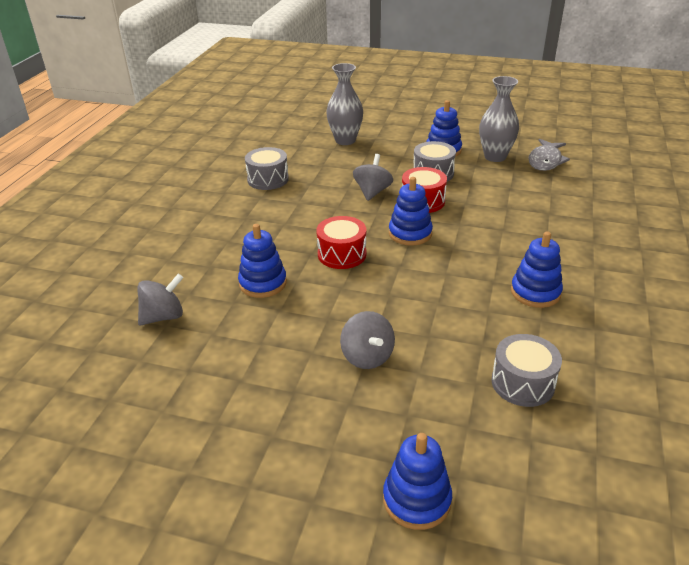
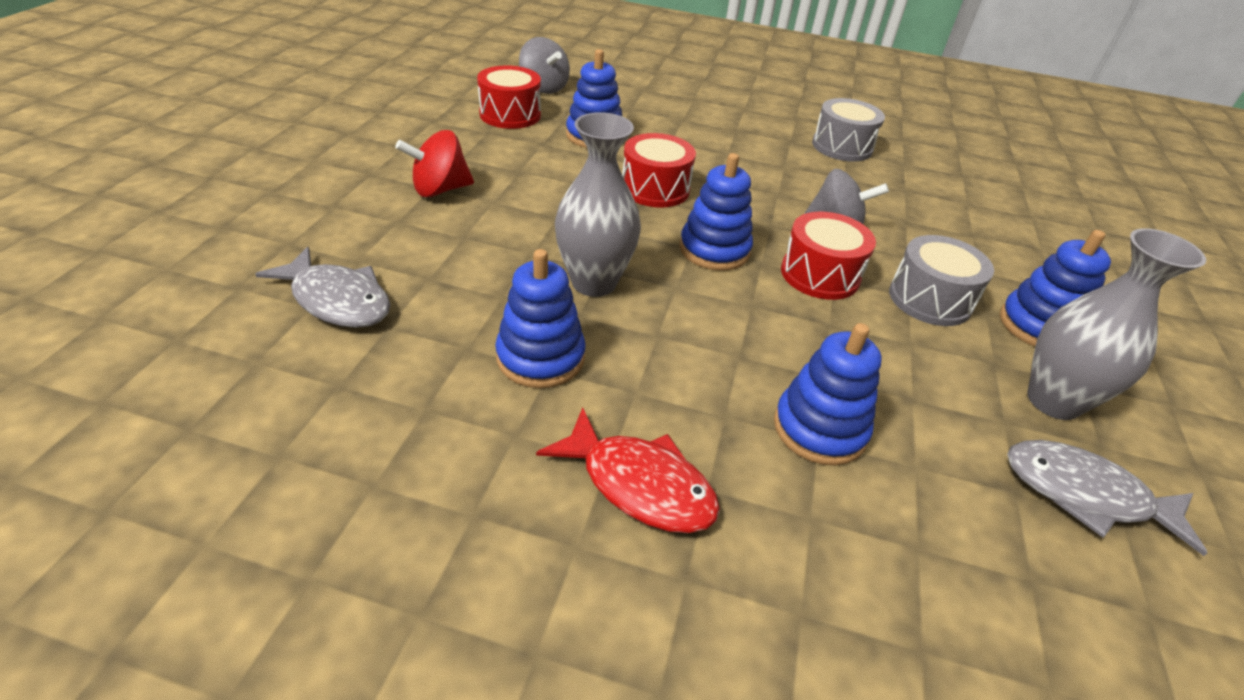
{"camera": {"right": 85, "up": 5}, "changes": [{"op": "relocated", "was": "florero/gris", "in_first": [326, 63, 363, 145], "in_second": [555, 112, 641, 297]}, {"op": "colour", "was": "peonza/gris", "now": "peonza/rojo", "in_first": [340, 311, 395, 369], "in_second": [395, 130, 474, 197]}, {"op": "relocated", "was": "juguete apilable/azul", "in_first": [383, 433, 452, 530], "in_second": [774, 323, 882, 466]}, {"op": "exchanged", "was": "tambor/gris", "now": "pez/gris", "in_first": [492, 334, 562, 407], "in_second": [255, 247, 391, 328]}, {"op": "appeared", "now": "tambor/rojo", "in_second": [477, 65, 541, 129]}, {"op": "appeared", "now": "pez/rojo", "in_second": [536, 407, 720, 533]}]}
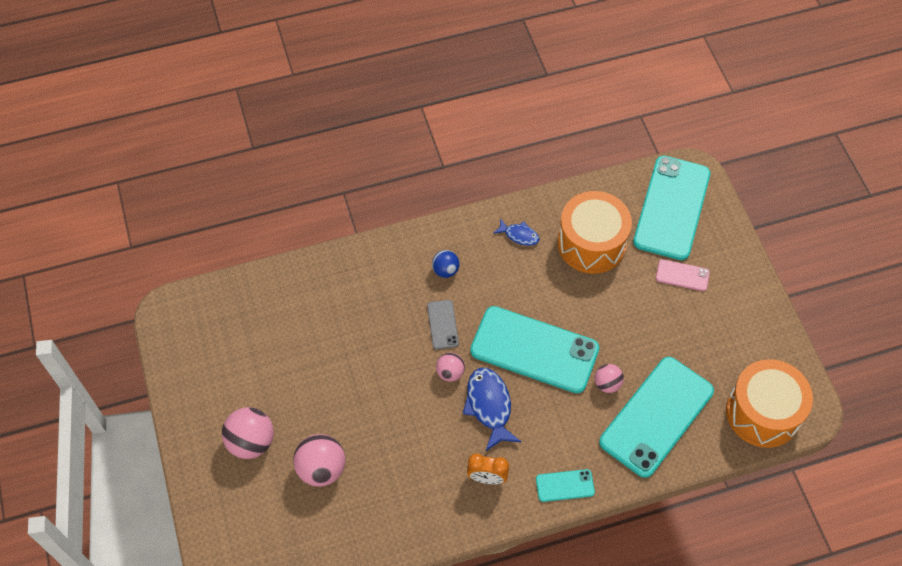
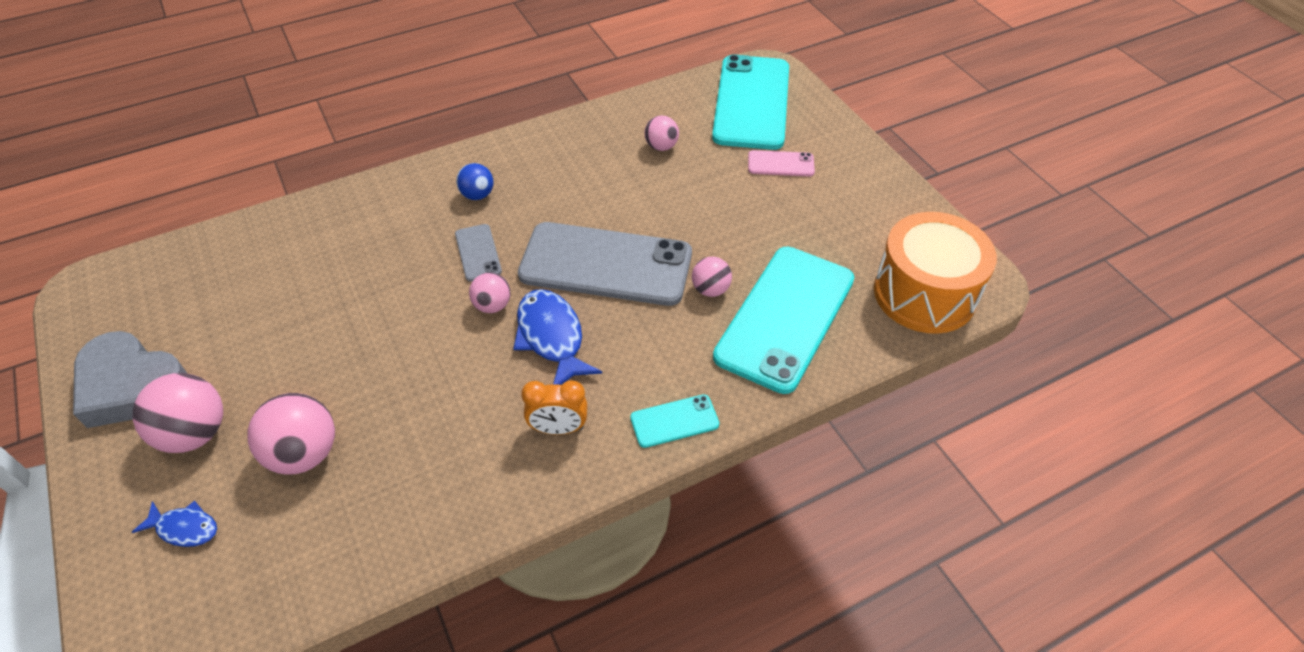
{"camera": {"right": -10, "up": -10}, "changes": [{"op": "colour", "was": "móvil/turquesa", "now": "móvil/gris", "in_first": [470, 306, 599, 393], "in_second": [518, 222, 692, 306]}, {"op": "relocated", "was": "pez/azul", "in_first": [493, 218, 539, 246], "in_second": [132, 500, 217, 547]}, {"op": "exchanged", "was": "tambor/naranja", "now": "pelota/rosa", "in_first": [557, 191, 632, 274], "in_second": [644, 115, 679, 151]}, {"op": "appeared", "now": "corazón/gris", "in_second": [73, 331, 188, 428]}]}
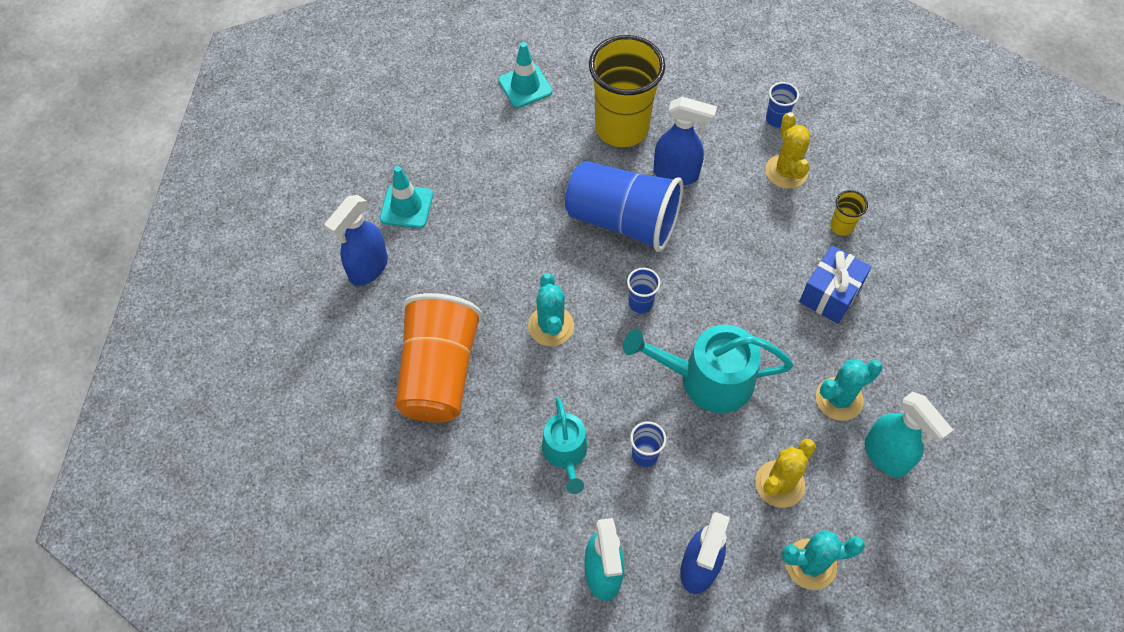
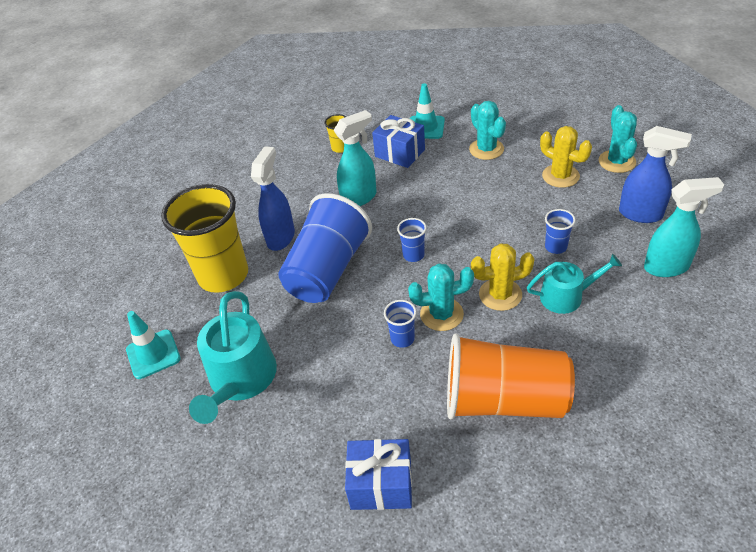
{"camera": {"right": -85, "up": -15}, "changes": [{"op": "exchanged", "was": "pulverizador/azul", "now": "regalo/azul", "in_first": [324, 195, 388, 286], "in_second": [345, 439, 412, 510]}, {"op": "relocated", "was": "cono de tráfico/turquesa", "in_first": [380, 166, 433, 228], "in_second": [410, 83, 445, 139]}, {"op": "relocated", "was": "regadera/turquesa", "in_first": [623, 325, 793, 413], "in_second": [189, 291, 277, 424]}, {"op": "relocated", "was": "cactus/amarillo", "in_first": [765, 112, 810, 189], "in_second": [471, 243, 535, 311]}, {"op": "relocated", "was": "vaso/azul", "in_first": [766, 82, 799, 127], "in_second": [384, 300, 417, 348]}, {"op": "relocated", "was": "pulverizador/turquesa", "in_first": [865, 392, 953, 477], "in_second": [334, 110, 377, 206]}]}
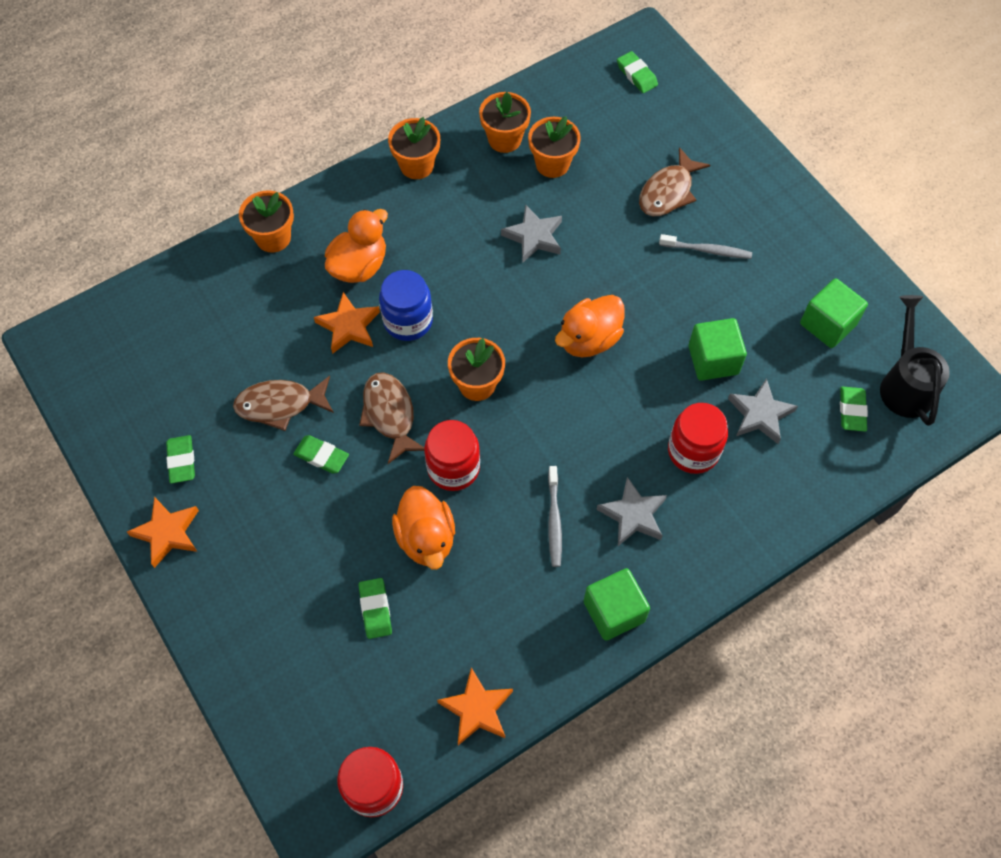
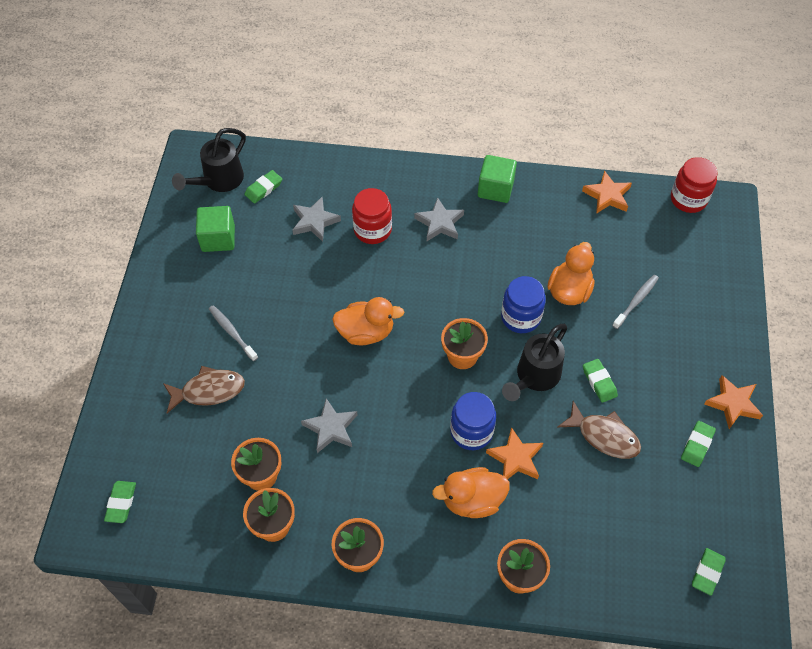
{"camera": {"right": -140, "up": -5}, "changes": [{"op": "exchanged", "was": "pez/marrón", "now": "regadera/negro", "in_first": [359, 372, 424, 464], "in_second": [502, 324, 567, 401]}, {"op": "relocated", "was": "goma de borrar/verde", "in_first": [359, 578, 392, 639], "in_second": [692, 548, 726, 596]}, {"op": "colour", "was": "tarro/rojo", "now": "tarro/azul", "in_first": [424, 420, 480, 491], "in_second": [501, 276, 546, 333]}, {"op": "relocated", "was": "cepillo de dientes/gris", "in_first": [548, 466, 562, 567], "in_second": [612, 275, 659, 329]}, {"op": "missing", "was": "cubo/verde", "in_first": [689, 318, 747, 381]}]}
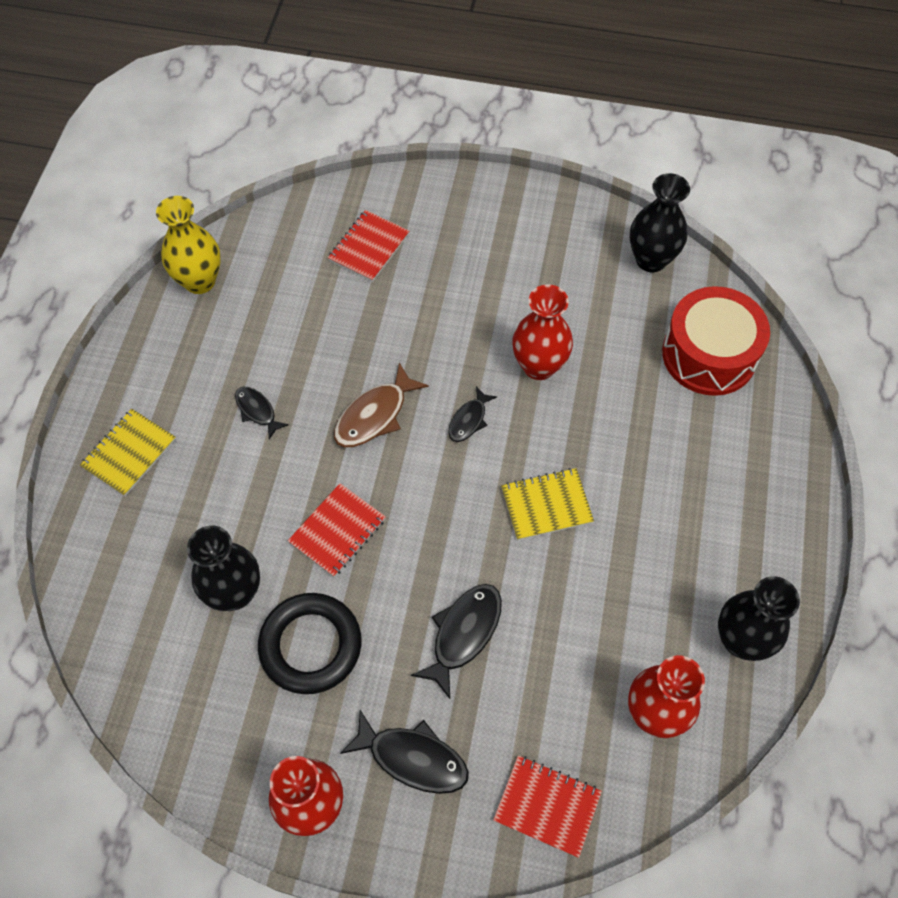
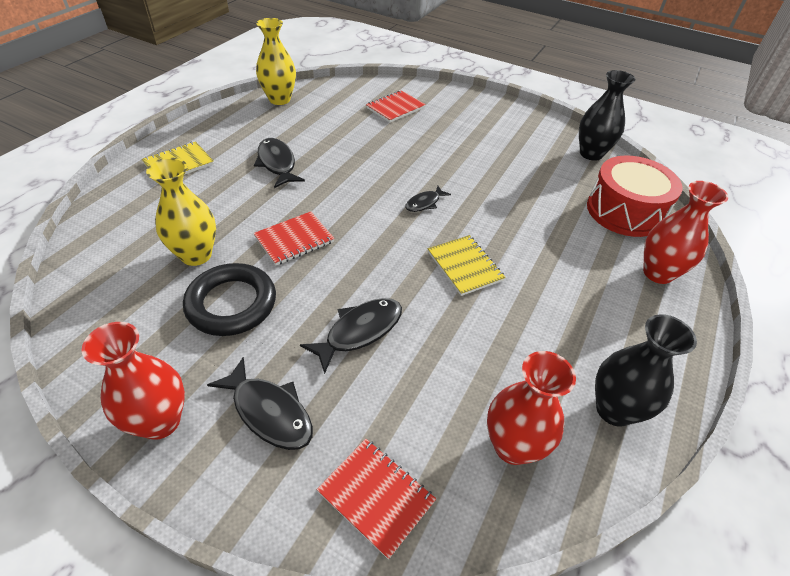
{"camera": {"right": 15, "up": -15}, "changes": [{"op": "colour", "was": "florero/negro", "now": "florero/amarillo", "in_first": [187, 525, 260, 611], "in_second": [146, 158, 216, 266]}, {"op": "size", "was": "pez/negro", "in_first": [235, 387, 289, 439], "in_second": [254, 138, 305, 188], "ratio": 1.65}, {"op": "missing", "was": "pez/marrón", "in_first": [334, 363, 429, 447]}, {"op": "spun", "was": "cuaderno/amarillo", "in_first": [501, 468, 594, 540], "in_second": [428, 235, 506, 296], "clockwise": 60}, {"op": "relocated", "was": "florero/rojo", "in_first": [512, 285, 573, 380], "in_second": [643, 181, 728, 284]}]}
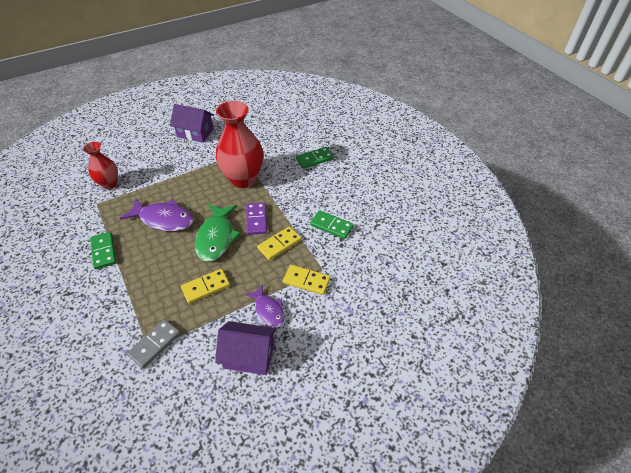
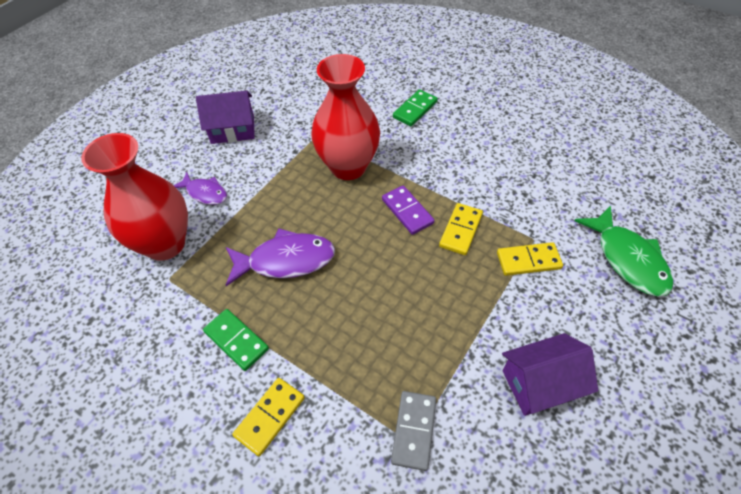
{"camera": {"right": -25, "up": 5}, "changes": [{"op": "size", "was": "florero/rojo", "in_first": [83, 142, 118, 189], "in_second": [81, 133, 188, 261], "ratio": 1.75}, {"op": "relocated", "was": "ficha de dominó/amarillo", "in_first": [181, 269, 230, 304], "in_second": [232, 378, 305, 456]}, {"op": "relocated", "was": "pez/verde", "in_first": [195, 204, 241, 262], "in_second": [574, 206, 673, 297]}, {"op": "relocated", "was": "pez/morado", "in_first": [245, 285, 285, 327], "in_second": [173, 172, 227, 205]}, {"op": "missing", "was": "ficha de dominó/verde", "in_first": [310, 210, 354, 239]}]}
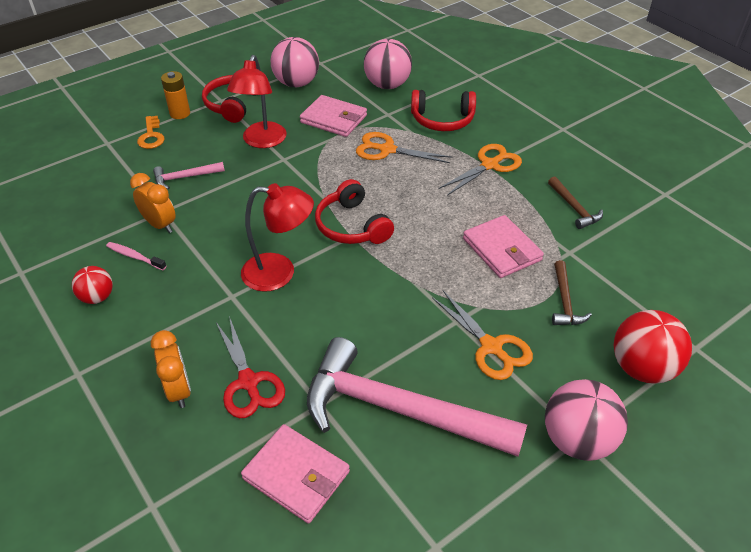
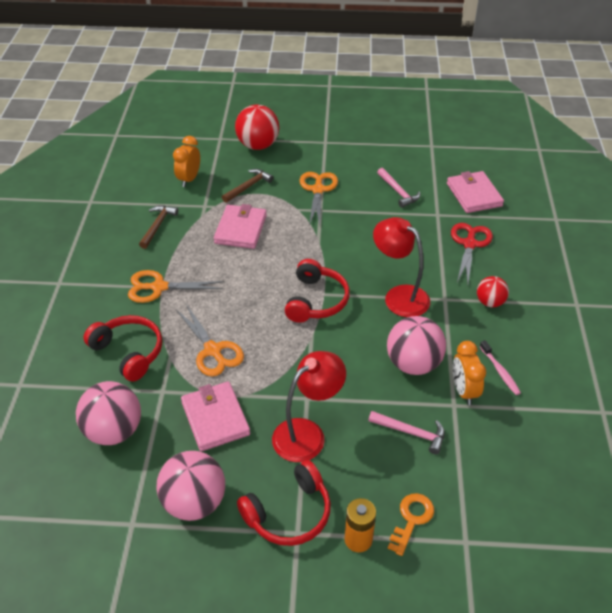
{"camera": {"right": -140, "up": 0}, "changes": [{"op": "relocated", "was": "pelota/rojo", "in_first": [72, 266, 113, 304], "in_second": [477, 276, 509, 307]}, {"op": "relocated", "was": "despertador/naranja", "in_first": [151, 330, 191, 408], "in_second": [173, 136, 200, 187]}, {"op": "size", "was": "martillo/rosa", "in_first": [307, 337, 527, 457], "in_second": [377, 168, 420, 208], "ratio": 0.43}, {"op": "relocated", "was": "pelota/rosa", "in_first": [545, 379, 628, 461], "in_second": [387, 316, 446, 375]}]}
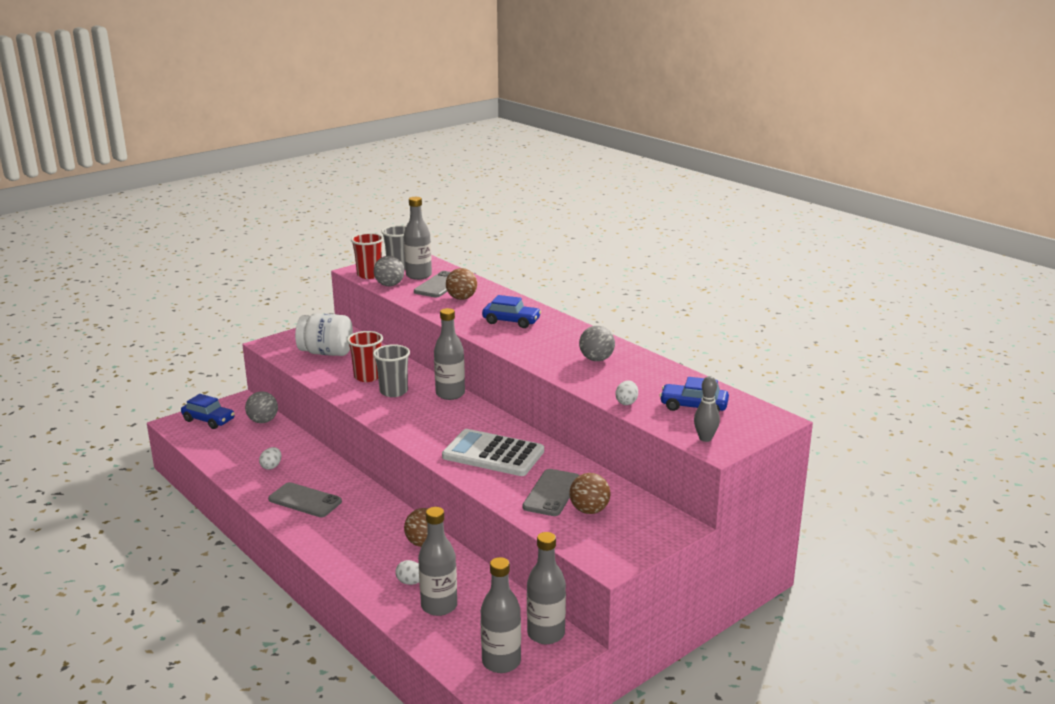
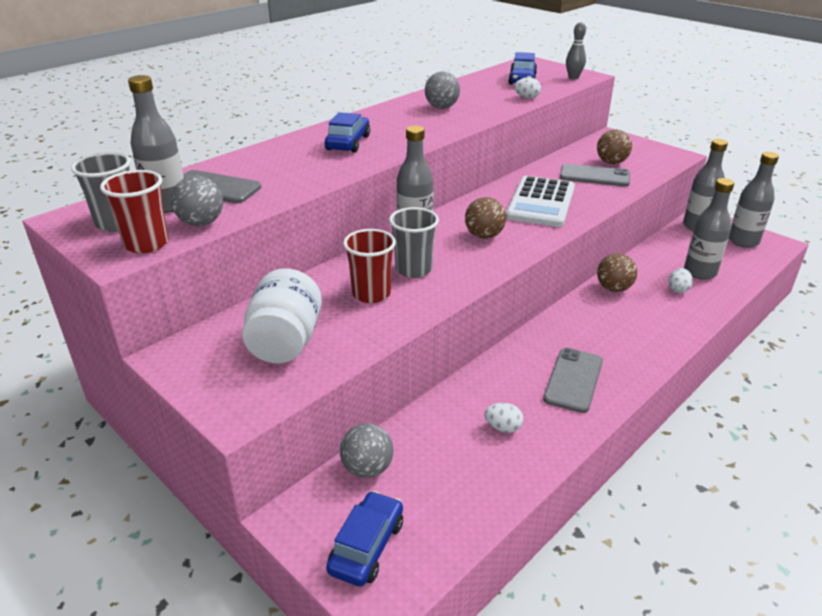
{"camera": {"right": -95, "up": 10}, "changes": [{"op": "relocated", "was": "pelota/marrón", "in_first": [446, 268, 477, 300], "in_second": [465, 197, 506, 239]}]}
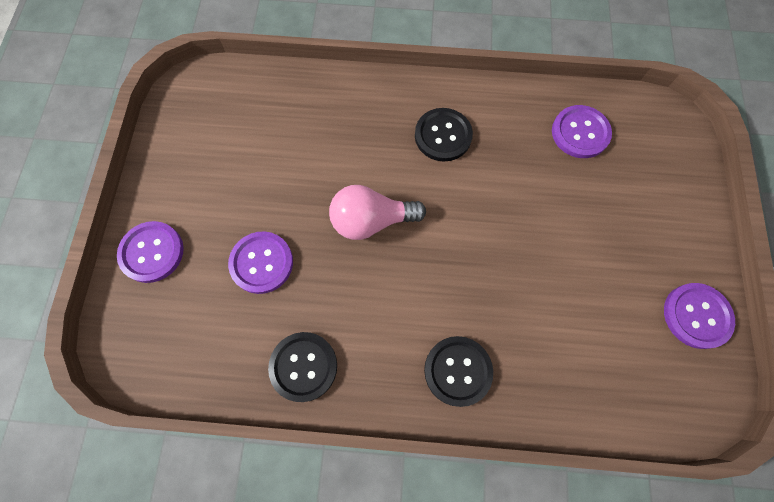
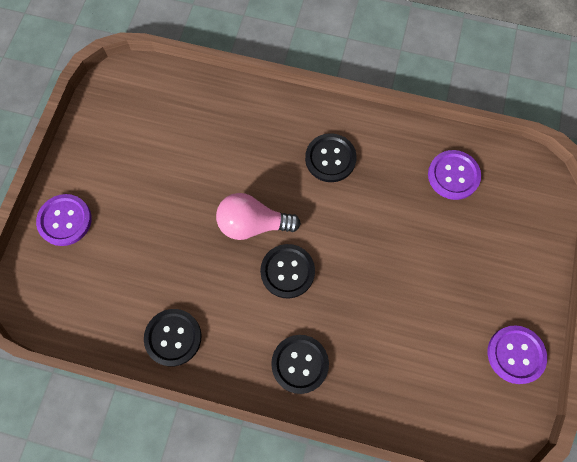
{"camera": {"right": 10, "up": 0}, "changes": [{"op": "missing", "was": "botón/morado", "in_first": [228, 231, 293, 294]}, {"op": "appeared", "now": "botón/negro", "in_second": [260, 244, 315, 299]}]}
